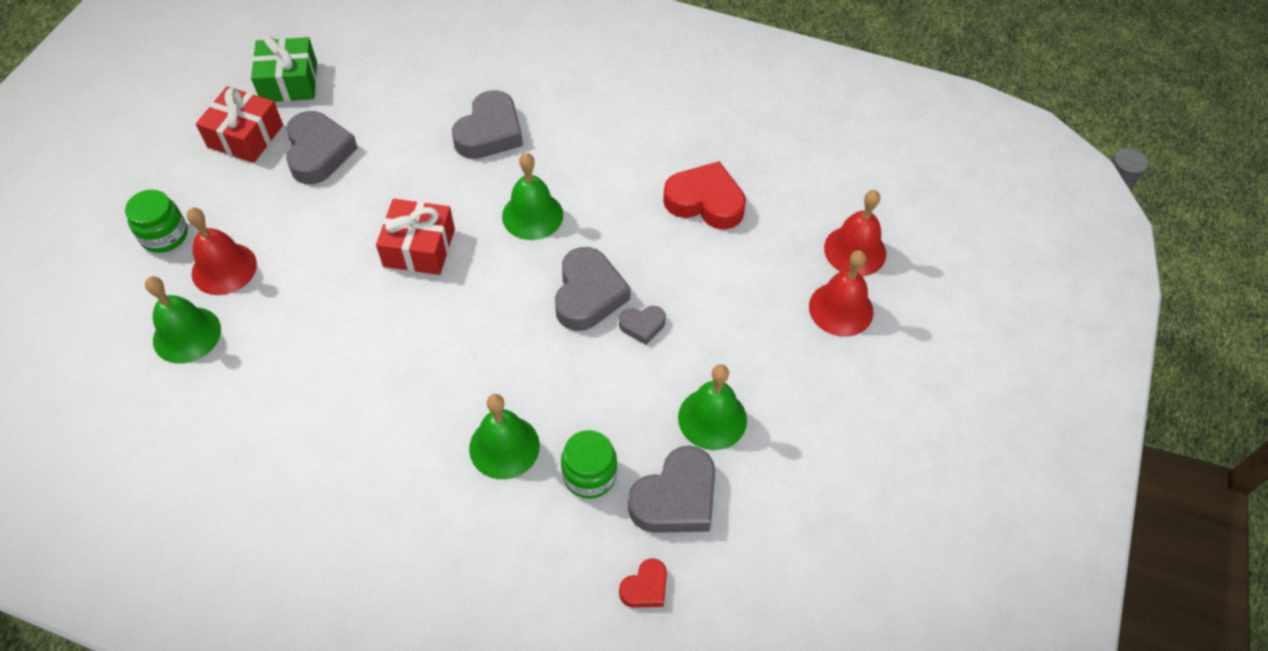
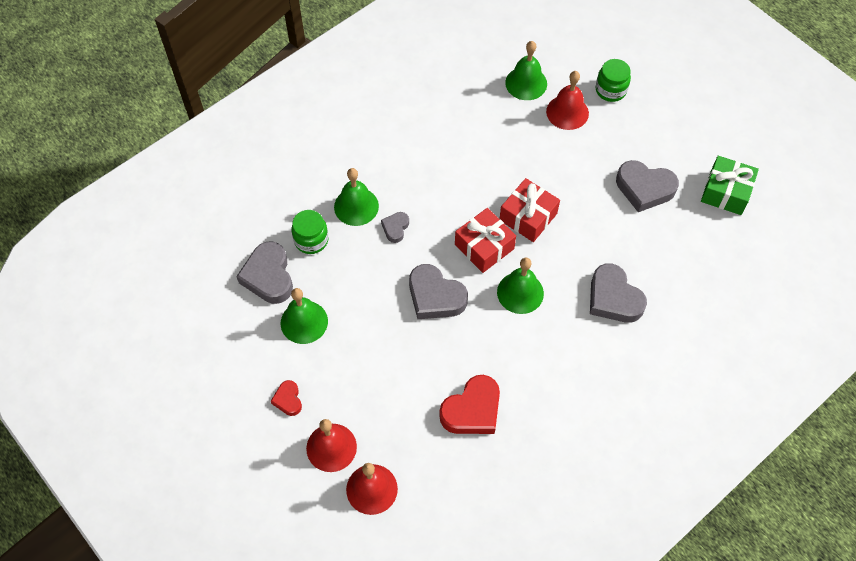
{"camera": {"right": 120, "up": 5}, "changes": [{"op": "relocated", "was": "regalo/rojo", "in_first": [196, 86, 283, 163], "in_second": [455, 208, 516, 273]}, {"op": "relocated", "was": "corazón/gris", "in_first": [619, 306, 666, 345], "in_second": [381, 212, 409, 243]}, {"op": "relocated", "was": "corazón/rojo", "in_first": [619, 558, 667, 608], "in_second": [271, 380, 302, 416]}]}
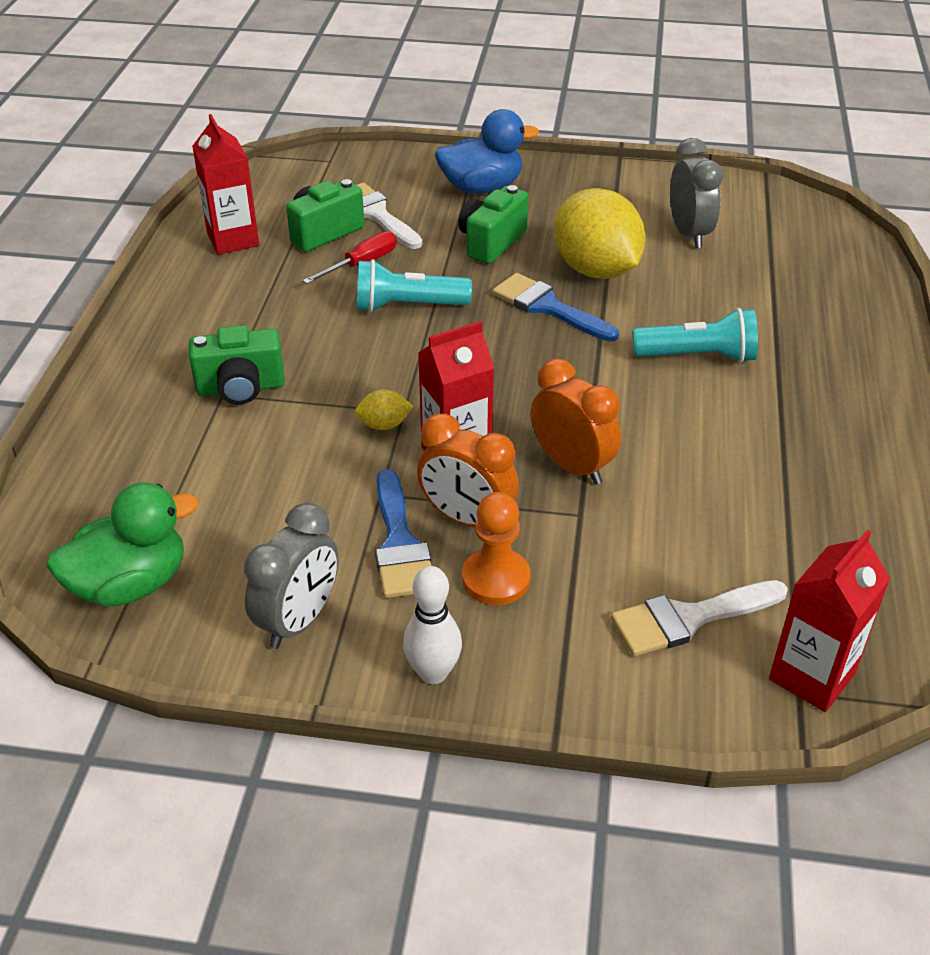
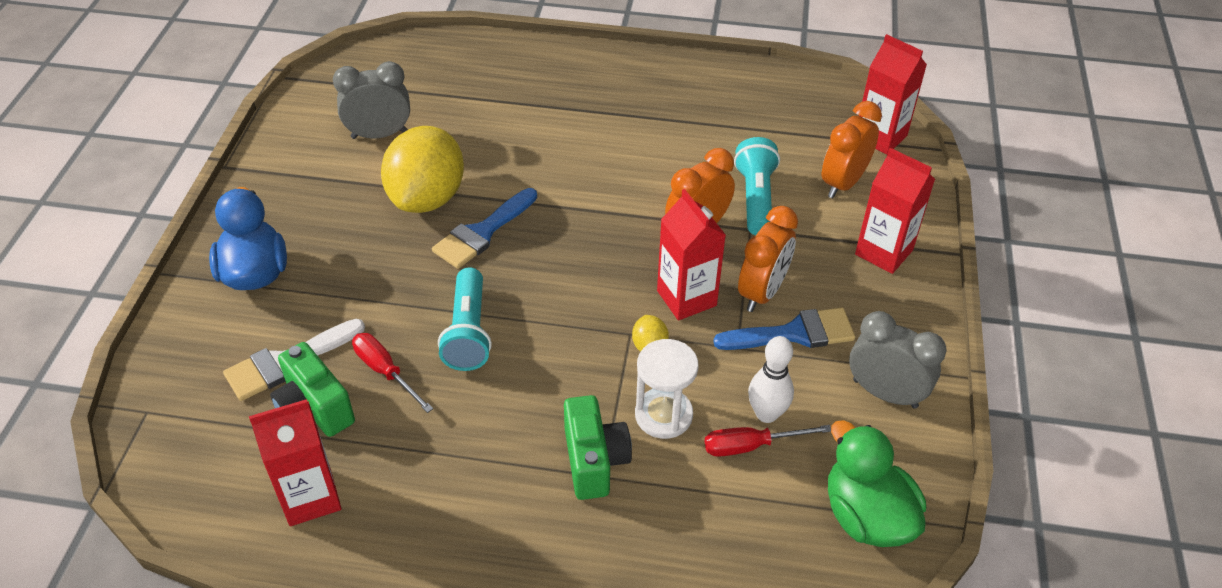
{"camera": {"right": -90, "up": 5}, "changes": [{"op": "relocated", "was": "bolo/blanco", "in_first": [403, 566, 462, 684], "in_second": [748, 336, 794, 423]}, {"op": "missing", "was": "cámara/verde", "in_first": [458, 185, 528, 264]}, {"op": "missing", "was": "peón/naranja", "in_first": [462, 492, 531, 605]}, {"op": "spun", "was": "limón/amarillo", "in_first": [554, 188, 645, 279], "in_second": [381, 126, 464, 213], "clockwise": -45}, {"op": "exchanged", "was": "pincel/blanco", "now": "despertador/naranja", "in_first": [611, 580, 788, 656], "in_second": [822, 101, 882, 198]}, {"op": "relocated", "was": "lámpara de mano/turquesa", "in_first": [633, 308, 758, 363], "in_second": [734, 137, 780, 235]}, {"op": "appeared", "now": "reloj de arena/blanco", "in_second": [635, 339, 699, 439]}, {"op": "appeared", "now": "destornillador/rojo", "in_second": [705, 425, 831, 457]}, {"op": "appeared", "now": "cartón de leche/rojo", "in_second": [855, 148, 935, 274]}]}
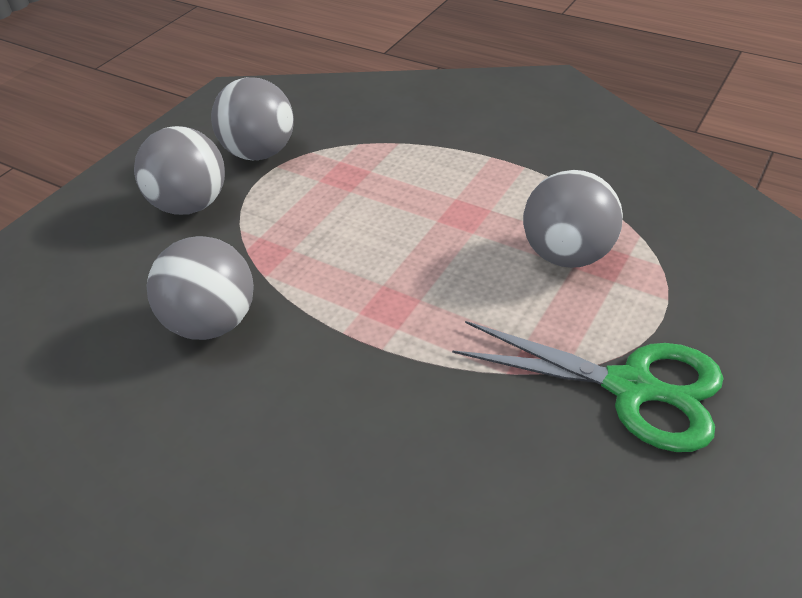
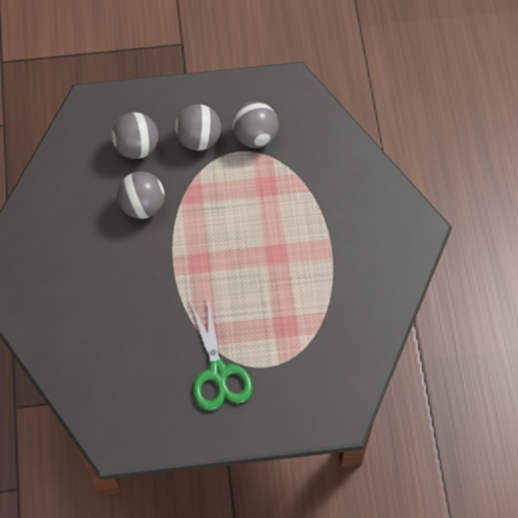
{"camera": {"right": 50, "up": 20}, "changes": [{"op": "relocated", "was": "pelota/gris", "in_first": [523, 170, 623, 268], "in_second": [112, 112, 158, 159]}]}
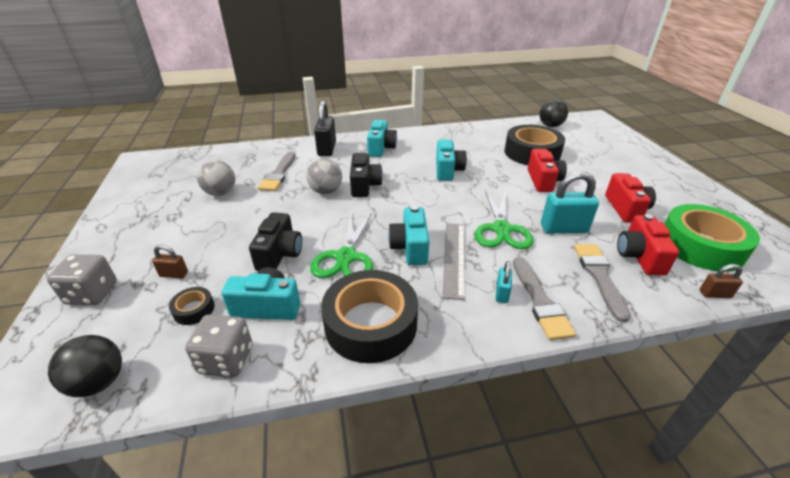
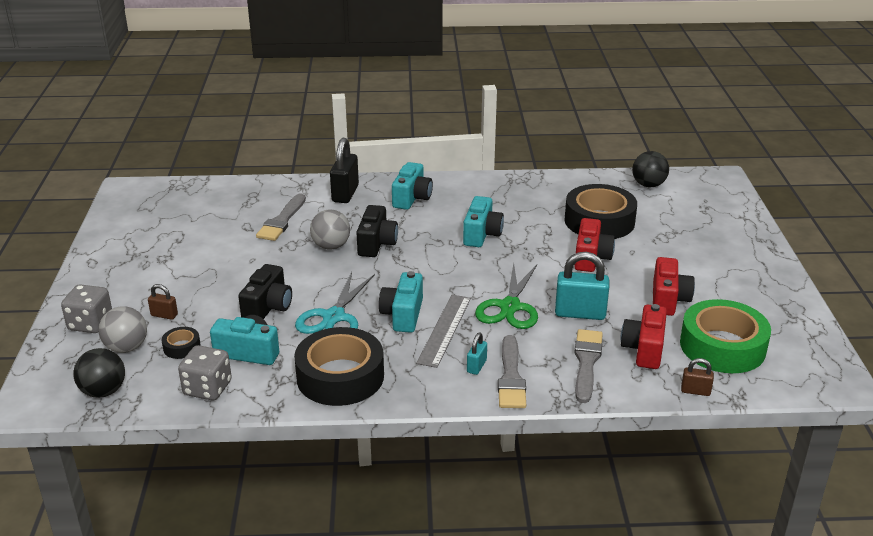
{"camera": {"right": 10, "up": -5}, "changes": [{"op": "relocated", "was": "pelota/gris", "in_first": [197, 160, 235, 196], "in_second": [98, 306, 147, 353]}, {"op": "colour", "was": "tijeras/verde", "now": "tijeras/turquesa", "in_first": [310, 213, 373, 278], "in_second": [295, 272, 375, 334]}]}
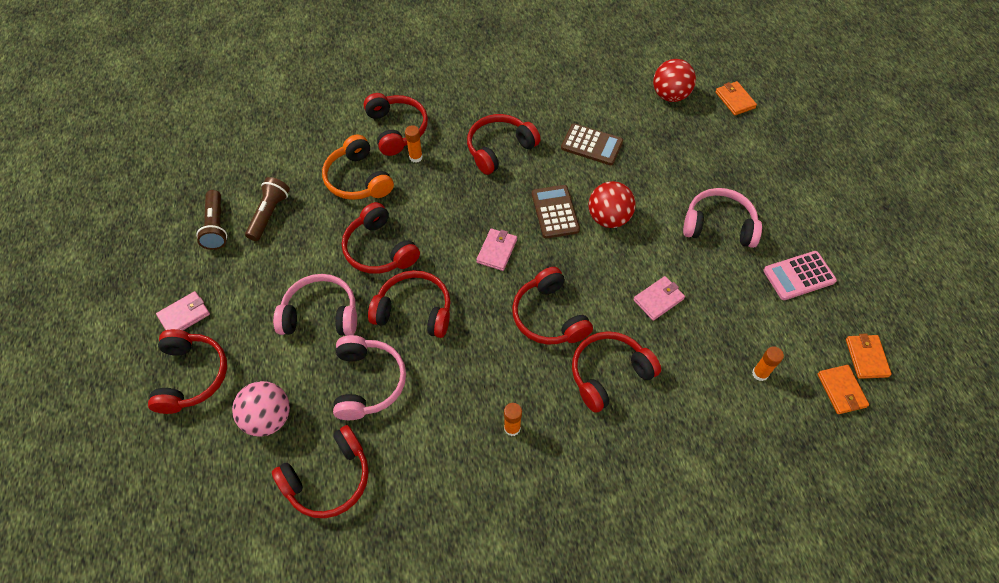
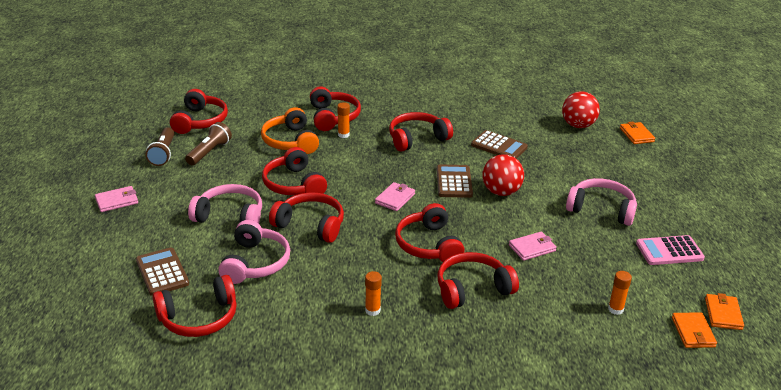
{"camera": {"right": 10, "up": -25}, "changes": [{"op": "relocated", "was": "auriculares/rojo", "in_first": [148, 329, 227, 414], "in_second": [170, 89, 228, 134]}, {"op": "exchanged", "was": "pelota/rosa", "now": "calculadora/marrón", "in_first": [232, 381, 290, 437], "in_second": [136, 248, 189, 296]}]}
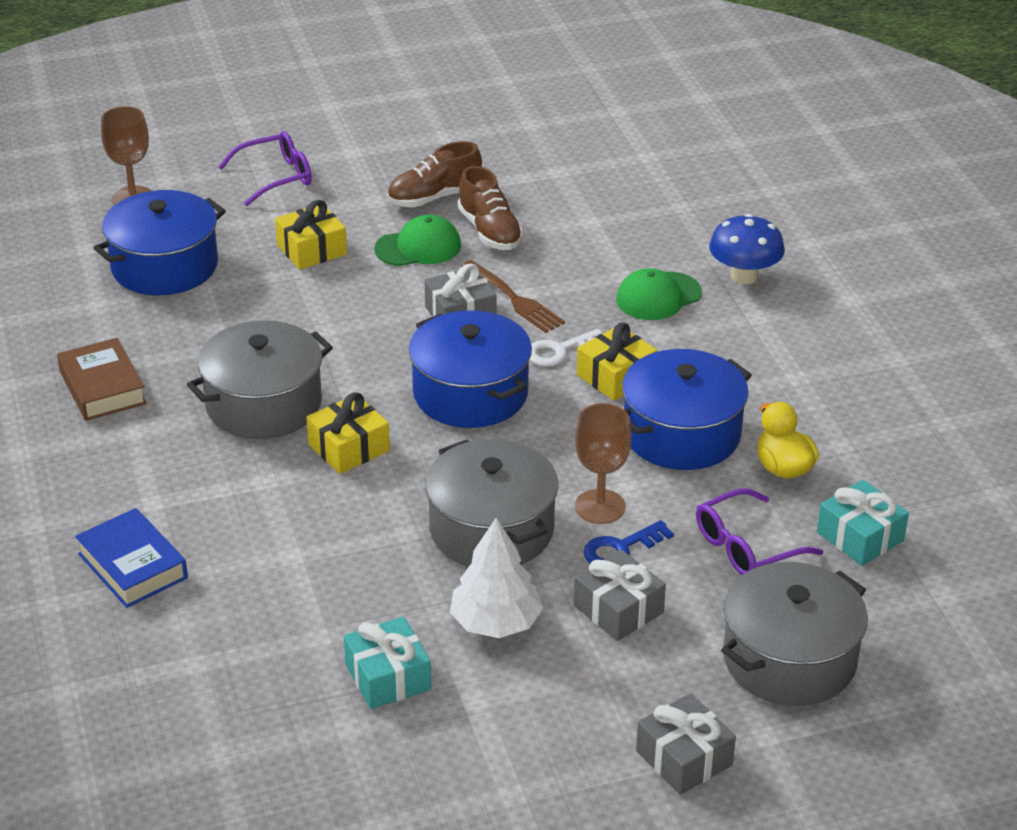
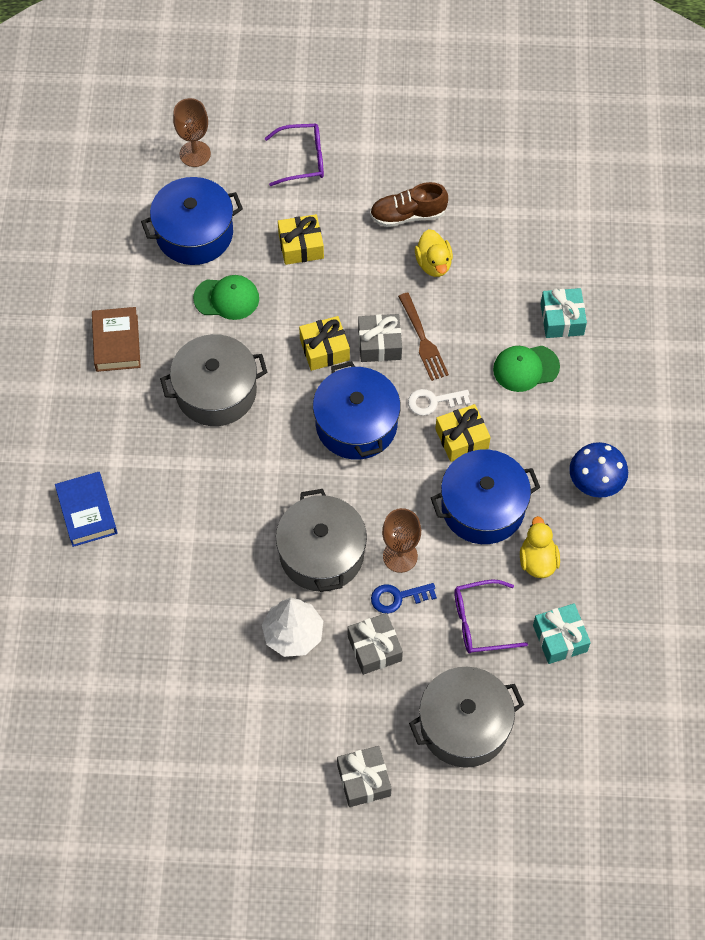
{"camera": {"right": 20, "up": 25}, "changes": [{"op": "relocated", "was": "regalo/amarillo", "in_first": [306, 392, 390, 474], "in_second": [299, 316, 350, 371]}, {"op": "relocated", "was": "regalo/turquesa", "in_first": [344, 616, 431, 709], "in_second": [541, 288, 587, 338]}, {"op": "relocated", "was": "gorra/verde", "in_first": [374, 215, 461, 266], "in_second": [193, 275, 259, 320]}, {"op": "exchanged", "was": "zapato/marrón", "now": "pato/amarillo", "in_first": [458, 166, 524, 250], "in_second": [415, 229, 453, 277]}, {"op": "relocated", "was": "seta/azul", "in_first": [709, 214, 785, 284], "in_second": [569, 442, 628, 498]}]}
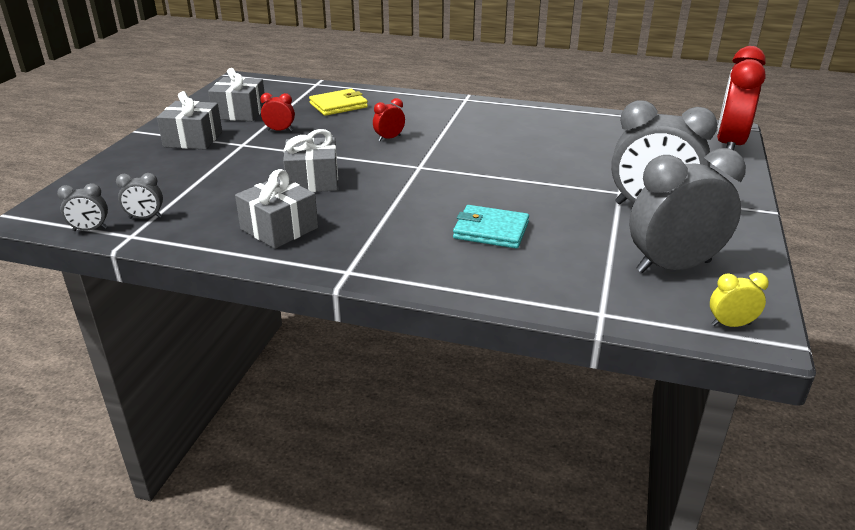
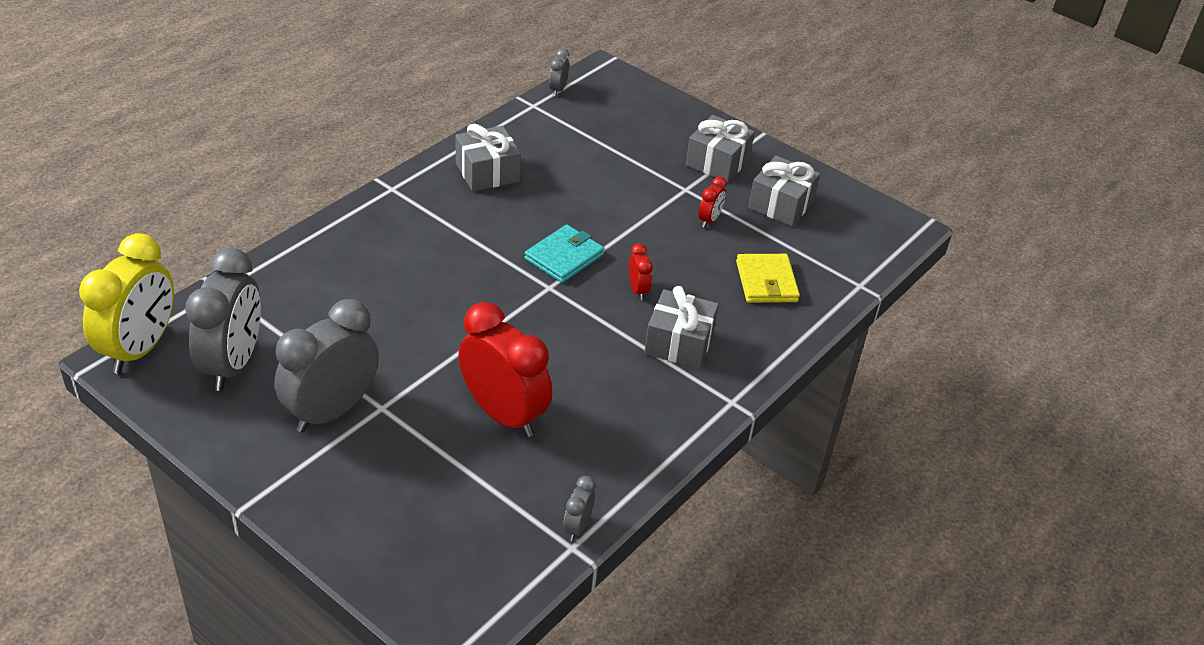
{"camera": {"right": 110, "up": 10}, "changes": [{"op": "relocated", "was": "despertador/gris", "in_first": [116, 173, 163, 219], "in_second": [563, 476, 595, 541]}, {"op": "relocated", "was": "regalo/gris", "in_first": [283, 129, 338, 192], "in_second": [644, 286, 719, 369]}, {"op": "relocated", "was": "cartera/turquesa", "in_first": [453, 205, 529, 249], "in_second": [524, 225, 604, 283]}, {"op": "size", "was": "despertador/amarillo", "in_first": [710, 273, 769, 327], "in_second": [79, 233, 174, 373], "ratio": 2.29}, {"op": "relocated", "was": "despertador/rojo", "in_first": [717, 46, 766, 150], "in_second": [458, 302, 552, 437]}]}
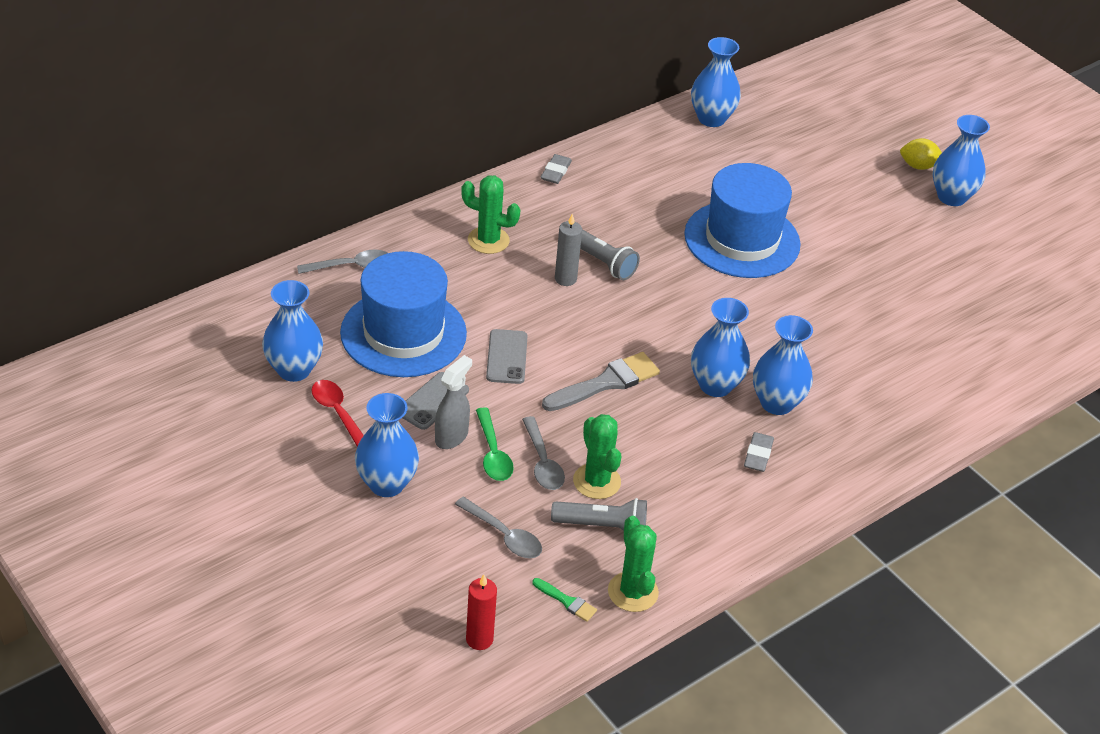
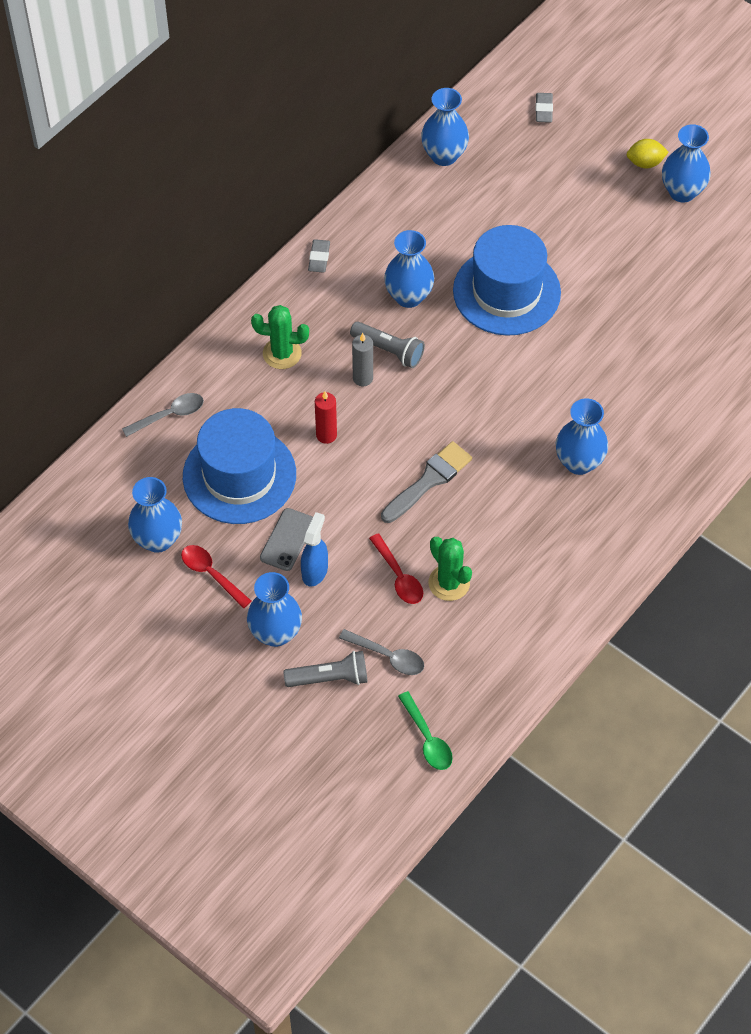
{"camera": {"right": -10, "up": 15}, "changes": [{"op": "colour", "was": "pulverizador/gris", "now": "pulverizador/azul", "in_first": [435, 355, 472, 449], "in_second": [301, 512, 328, 587]}, {"op": "relocated", "was": "vela/rojo", "in_first": [466, 574, 497, 650], "in_second": [315, 391, 337, 444]}, {"op": "relocated", "was": "cuchara/verde", "in_first": [476, 407, 514, 481], "in_second": [398, 691, 453, 770]}, {"op": "missing", "was": "móvil/gris", "in_first": [486, 329, 528, 384]}, {"op": "colour", "was": "cuchara/gris", "now": "cuchara/rojo", "in_first": [522, 416, 565, 490], "in_second": [369, 533, 423, 604]}, {"op": "missing", "was": "pincel/verde", "in_first": [532, 578, 597, 622]}, {"op": "relocated", "was": "lámpara de mano/gris", "in_first": [551, 498, 647, 531], "in_second": [283, 651, 367, 687]}, {"op": "missing", "was": "cactus/verde", "in_first": [608, 516, 659, 612]}, {"op": "relocated", "was": "florero/azul", "in_first": [691, 298, 750, 397], "in_second": [384, 230, 434, 308]}, {"op": "relocated", "was": "goma de borrar/gris", "in_first": [744, 432, 774, 472], "in_second": [535, 93, 553, 123]}]}
